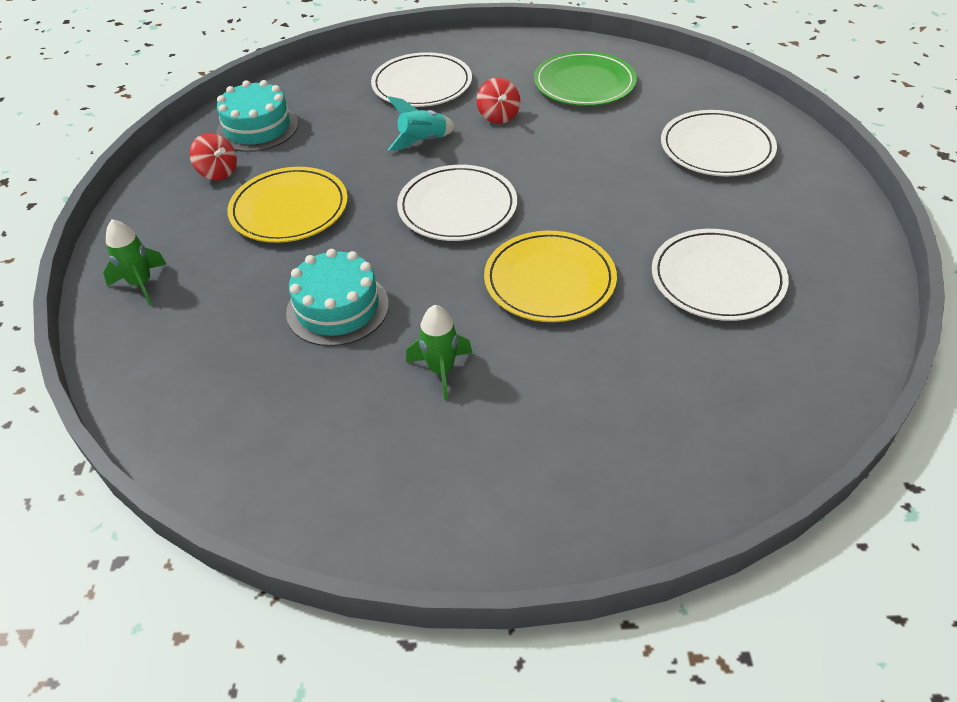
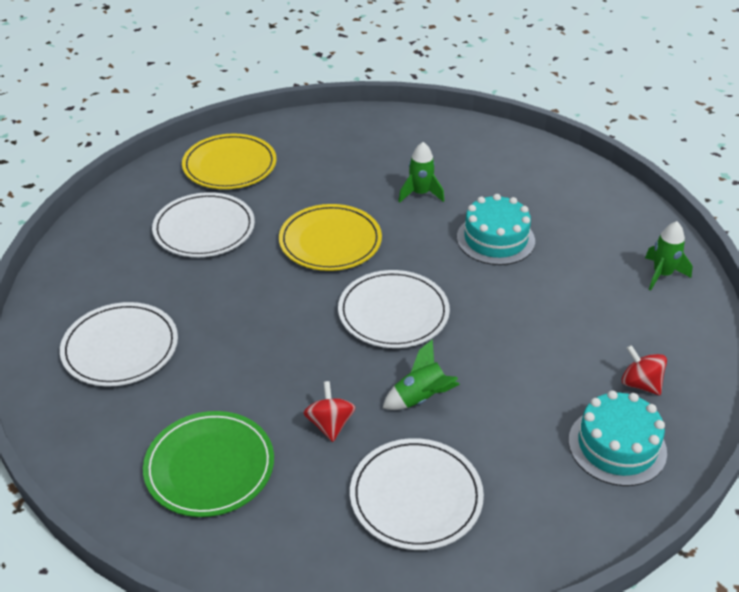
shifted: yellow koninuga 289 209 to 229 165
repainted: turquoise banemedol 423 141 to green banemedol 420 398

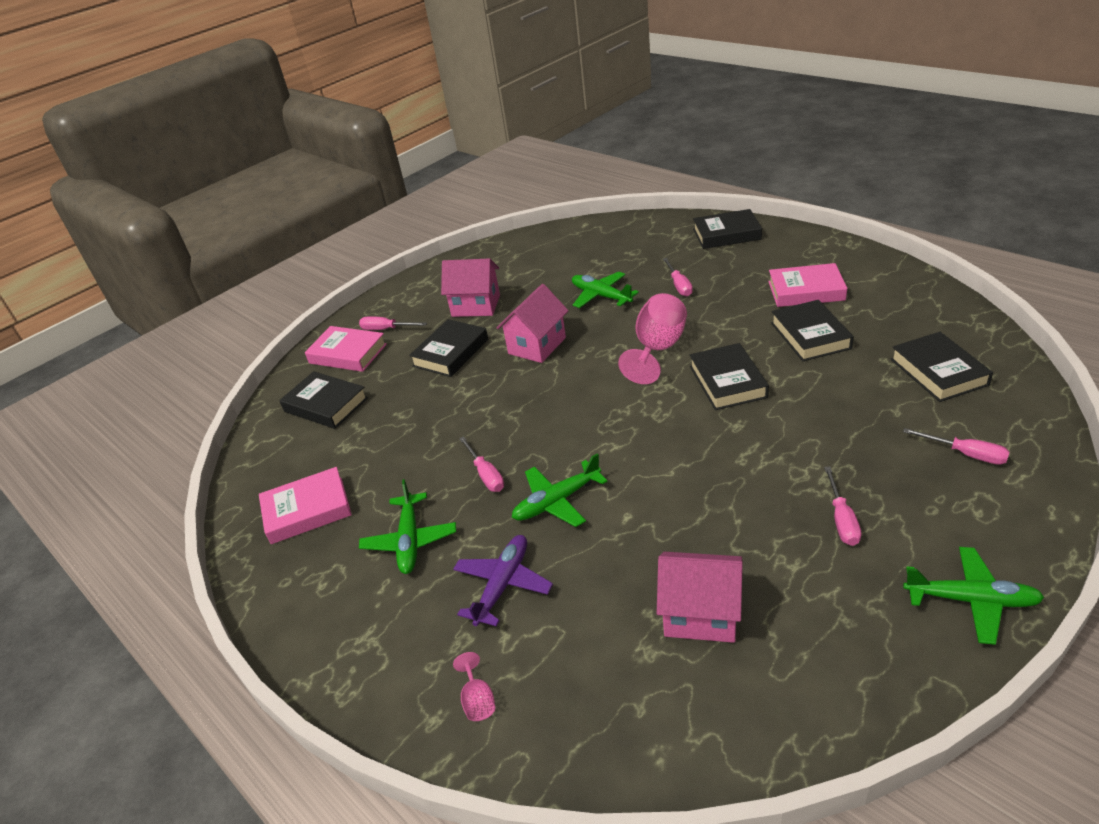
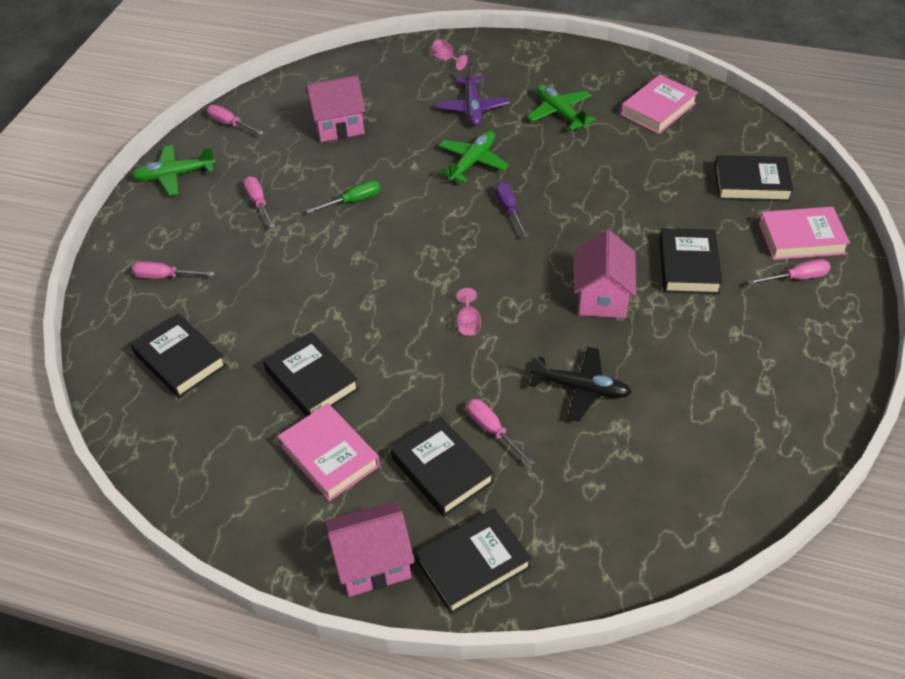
new: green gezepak 353 201; purple gezepak 509 209
shifted: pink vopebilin 476 306 to 373 563; pink gezepak 486 475 to 230 124; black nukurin 728 381 to 442 470
repainted: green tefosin 601 296 to black tefosin 581 388
rotated: pink nukurin 806 291 = 330 456 75 degrees clockwise
scaled: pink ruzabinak 658 349 = 468 323 x0.45

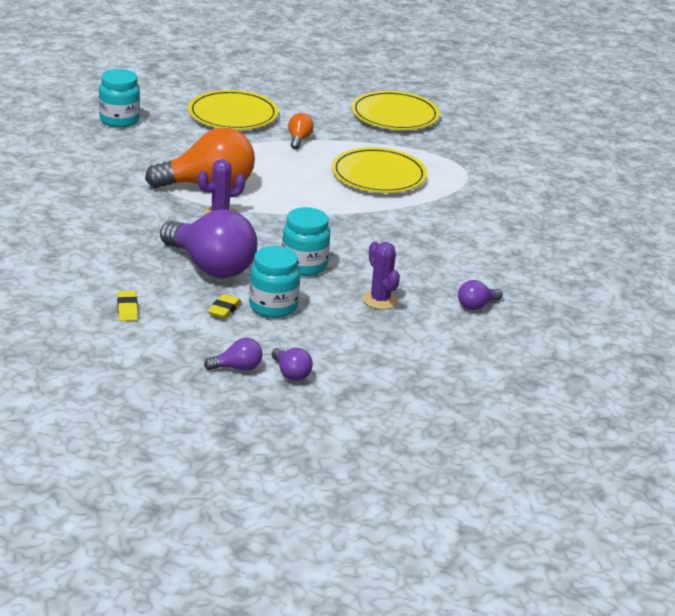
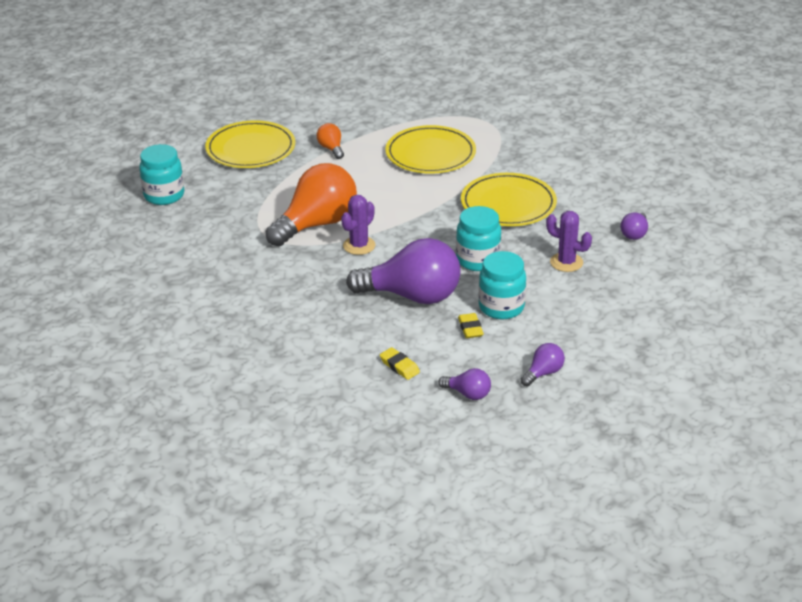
shifted: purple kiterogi 291 374 to 468 394; yellow koninuga 395 115 to 508 204

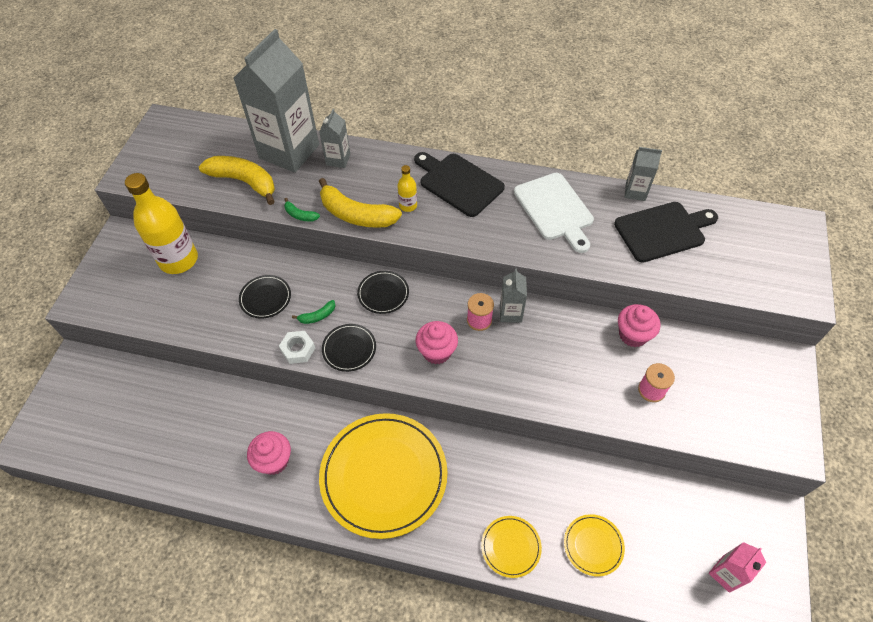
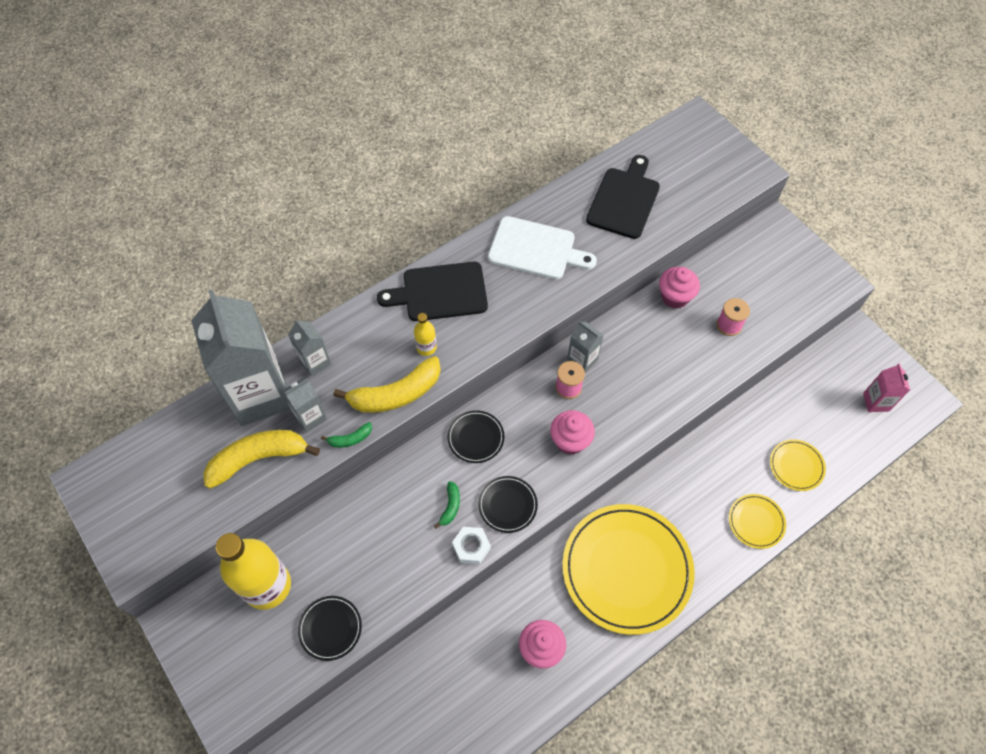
shifted: black koninuga 265 298 to 330 628; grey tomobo 635 192 to 310 417

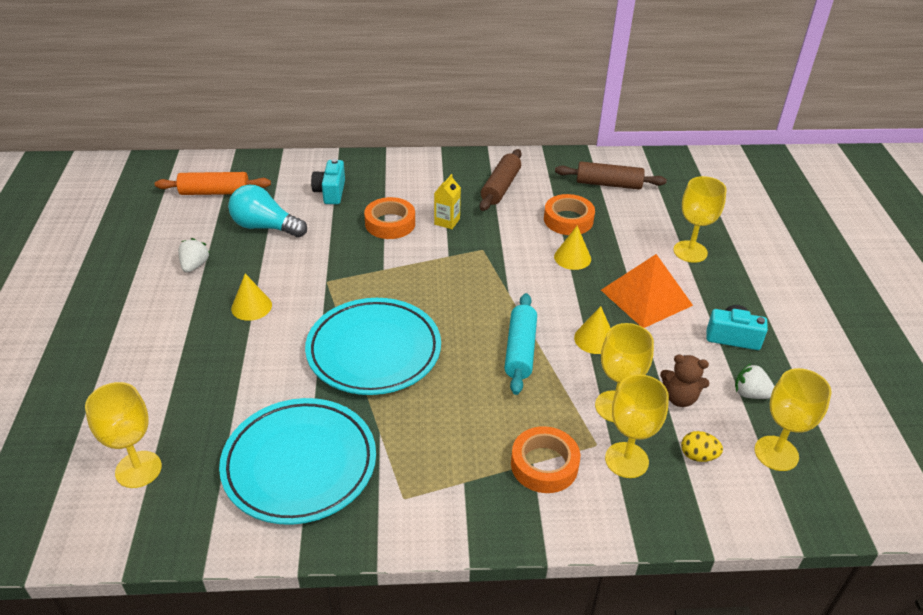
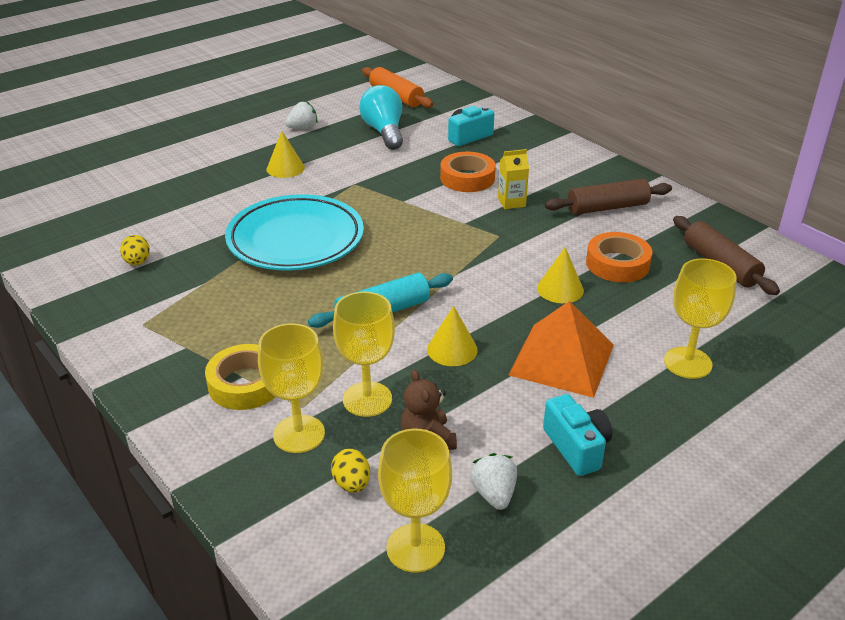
gone: yellow ruzabinak 138 469
swapped: turquoise koninuga 300 465 to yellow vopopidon 137 262
repainted: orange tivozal 544 465 to yellow tivozal 245 384

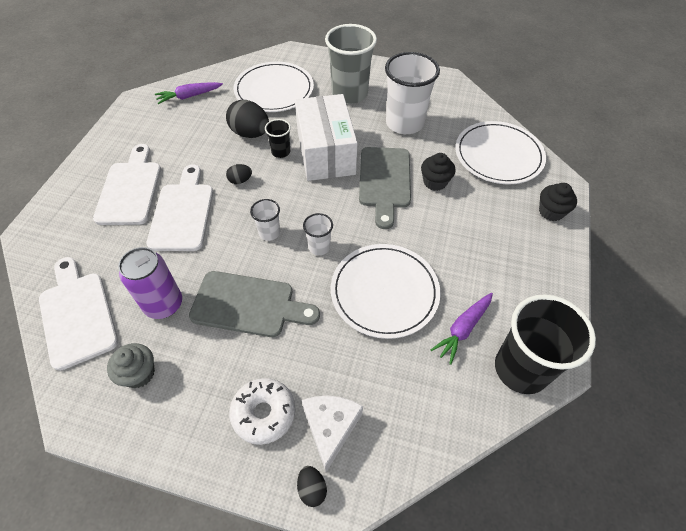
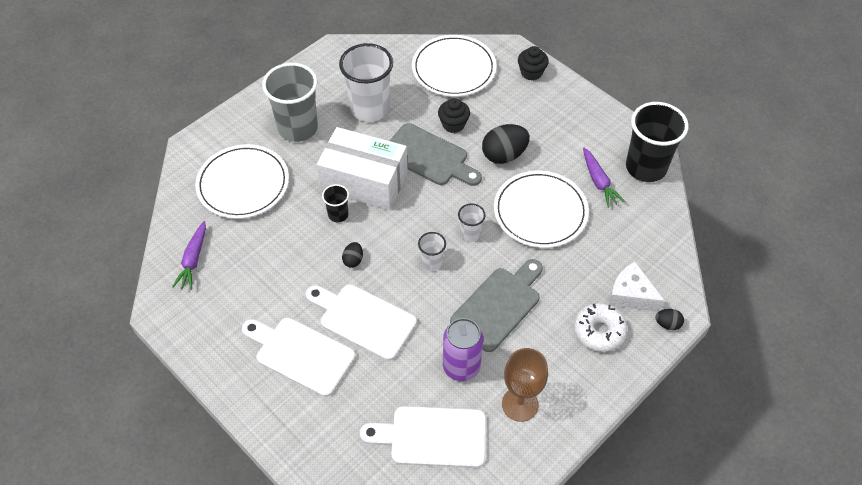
shifted: black vopopidon 250 133 to 504 155
swapped: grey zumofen 139 373 to brown ruzabinak 520 404

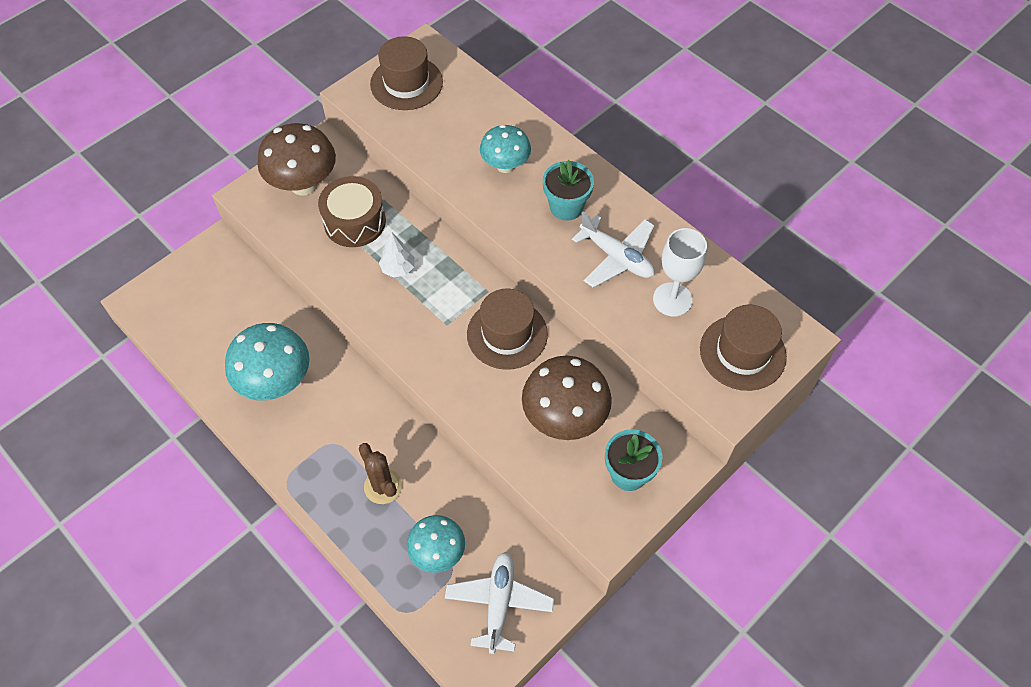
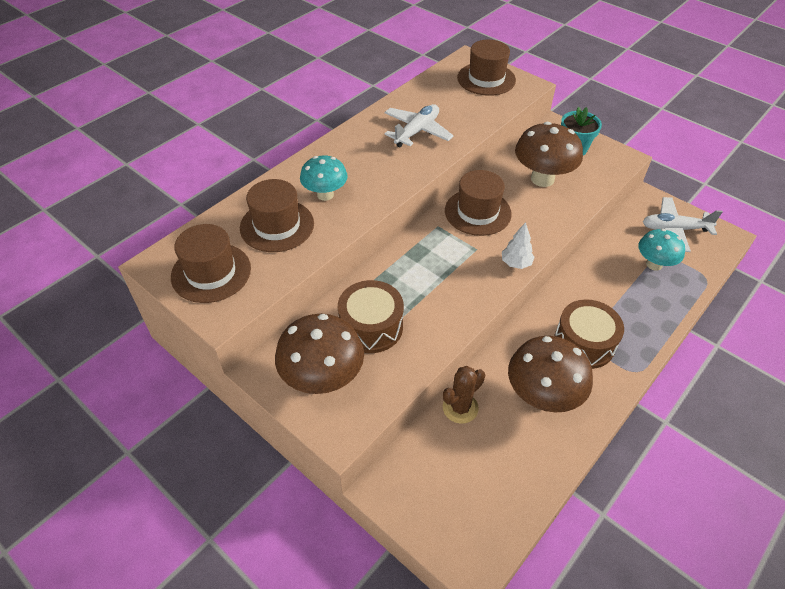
gone: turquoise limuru 566 207; white ruzabinak 672 299
new: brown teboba 277 225; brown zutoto 584 343
shifted: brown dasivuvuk 383 486 to 460 408; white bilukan 398 269 to 516 263
repainted: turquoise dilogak 276 382 to brown dilogak 542 397

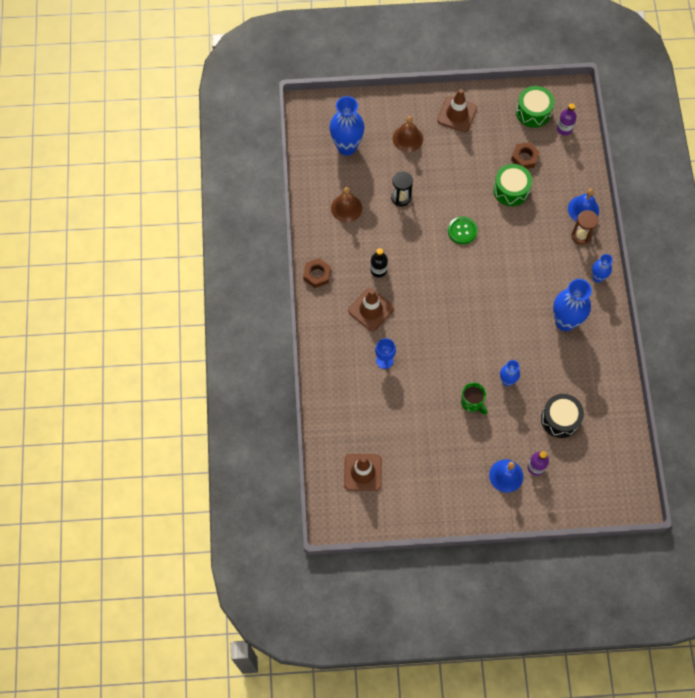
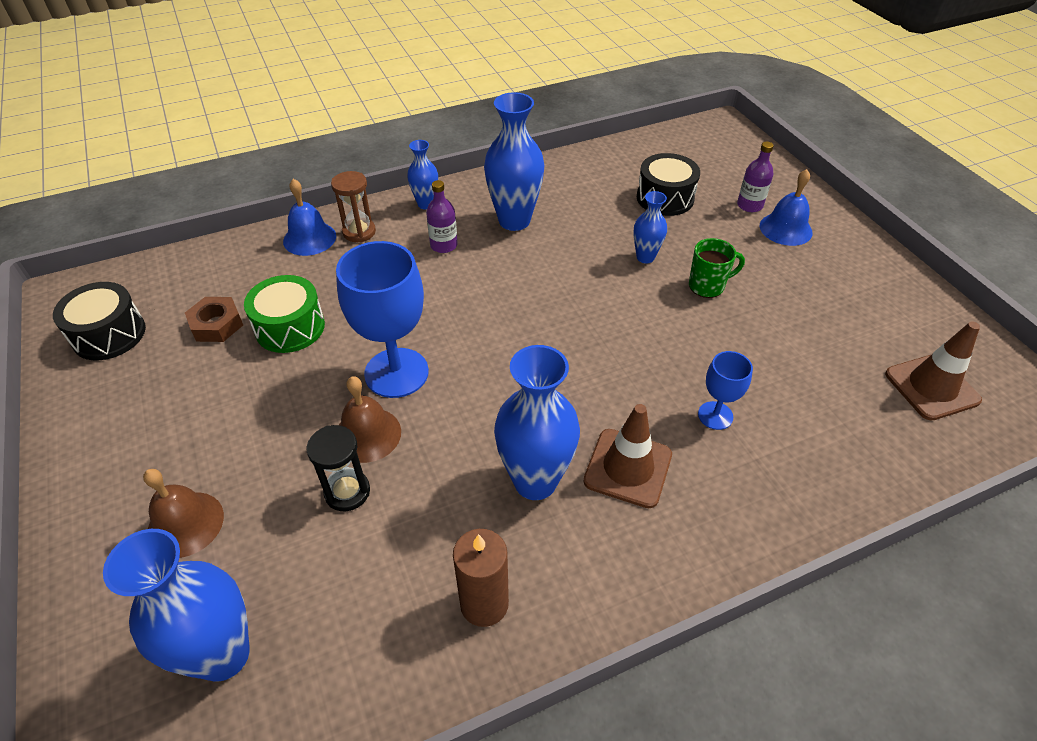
gone: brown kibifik 317 275; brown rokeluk 457 114
new: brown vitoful 484 604
shifted: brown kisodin 346 208 to 367 434; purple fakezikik 564 129 to 443 245
swapped: black fakezikik 378 270 to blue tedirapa 535 481; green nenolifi 462 231 to blue ruzabinak 396 373
repainted: green zutoto 533 112 to black zutoto 109 334
rotated: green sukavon 472 403 = 707 286 45 degrees clockwise

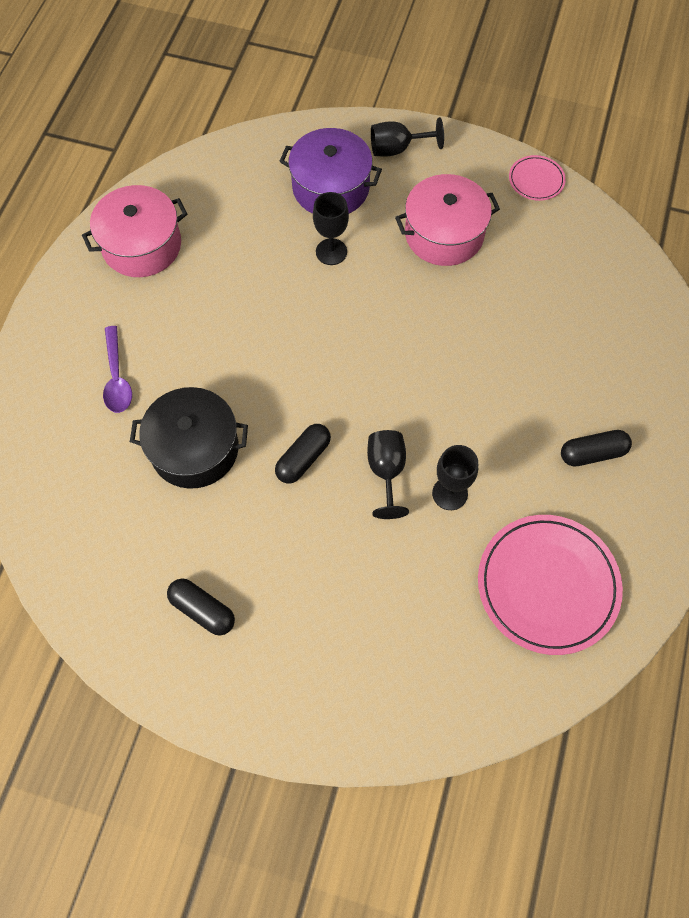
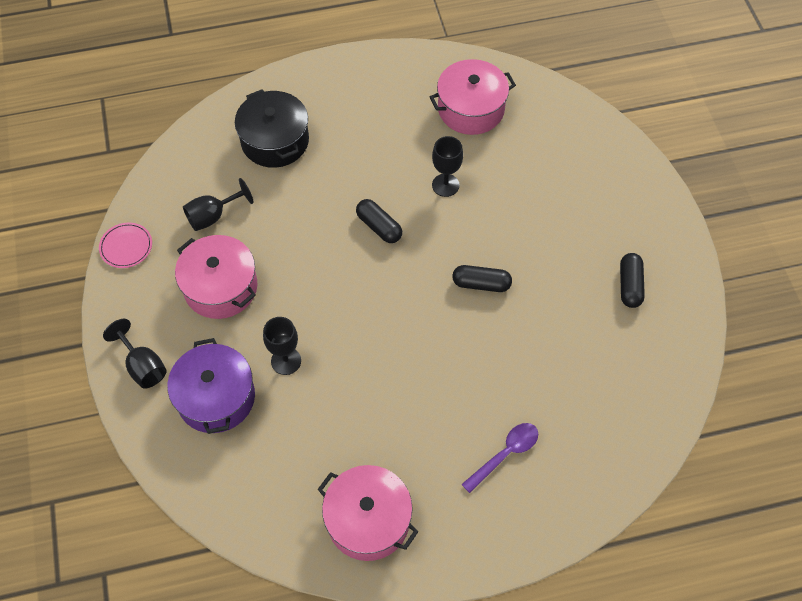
shifted: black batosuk 194 449 to 275 141; black ruzabinak 386 471 to 213 216; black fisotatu 592 453 to 379 227
swapped: pink koninuga 547 585 to pink batosuk 471 109

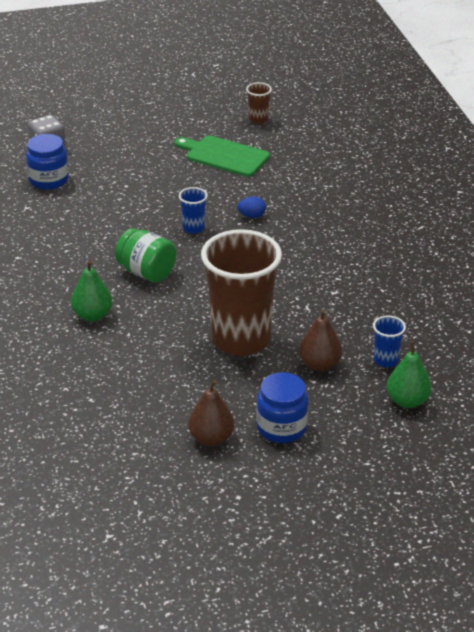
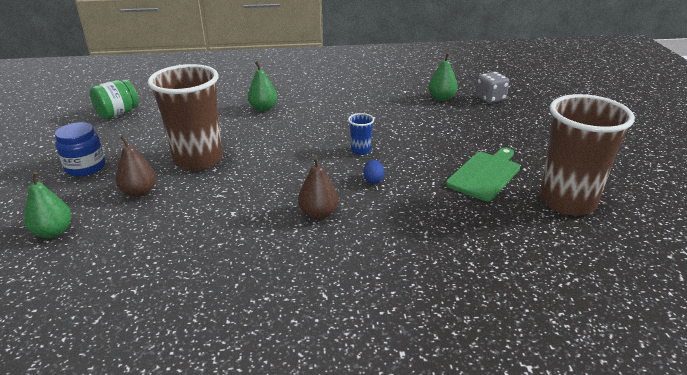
gone: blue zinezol 386 360
shifted: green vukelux 146 272 to 118 113; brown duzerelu 211 438 to 318 213
swapped: blue vukelux 49 180 to green duzerelu 441 98
scaled: brown zinezol 258 120 = 567 201 x2.43

